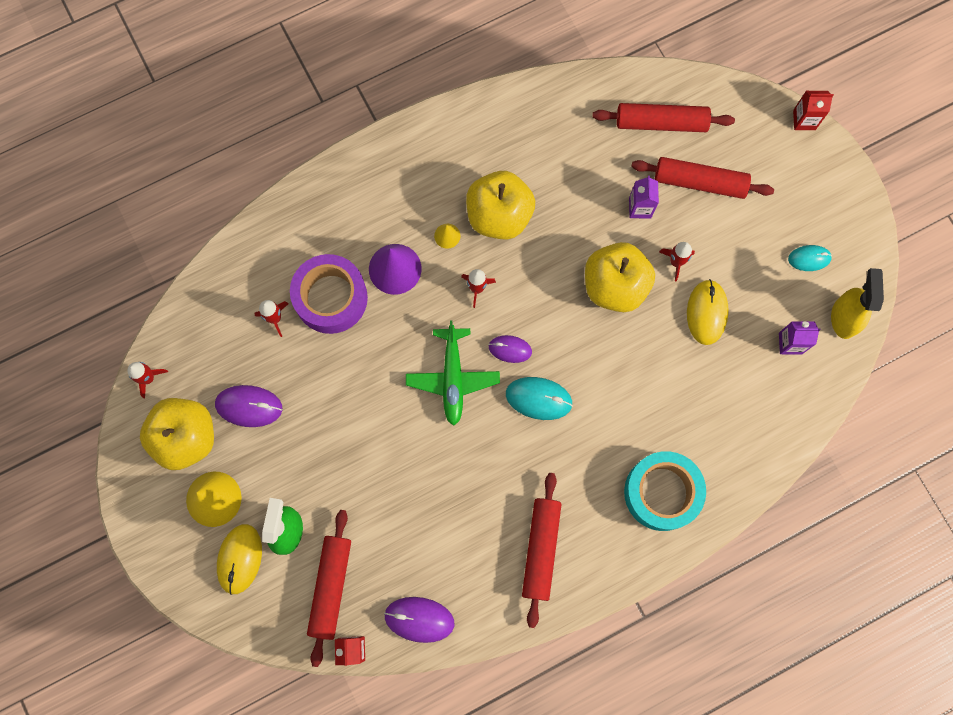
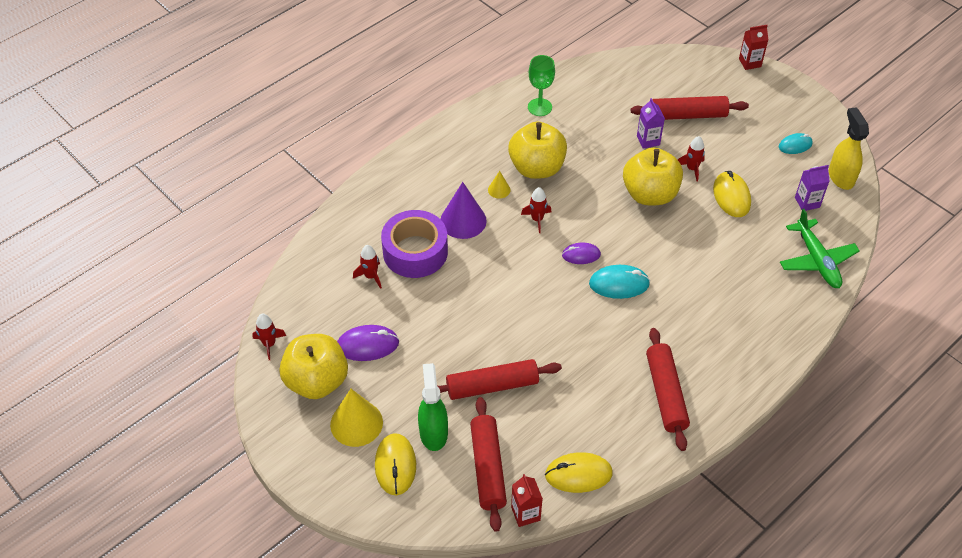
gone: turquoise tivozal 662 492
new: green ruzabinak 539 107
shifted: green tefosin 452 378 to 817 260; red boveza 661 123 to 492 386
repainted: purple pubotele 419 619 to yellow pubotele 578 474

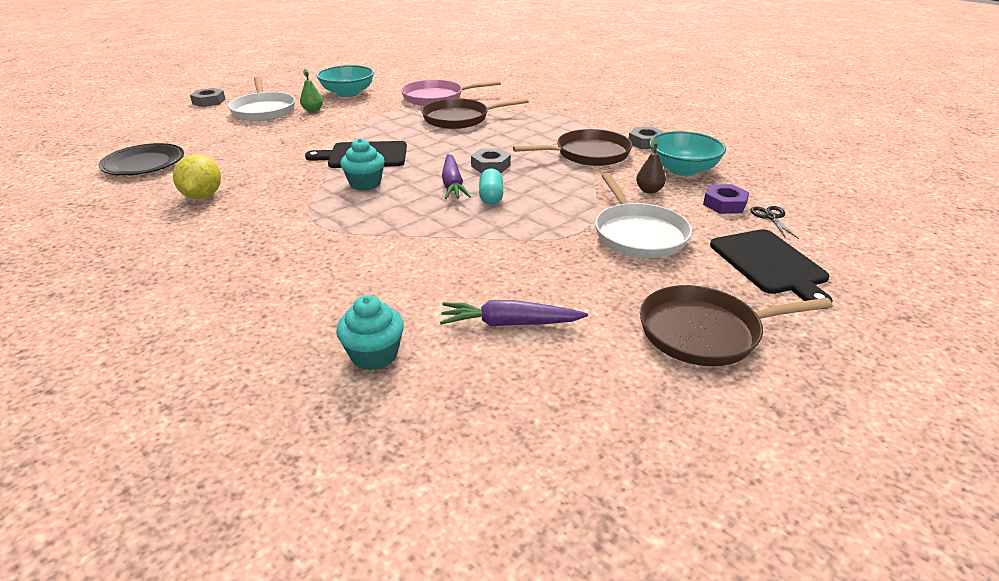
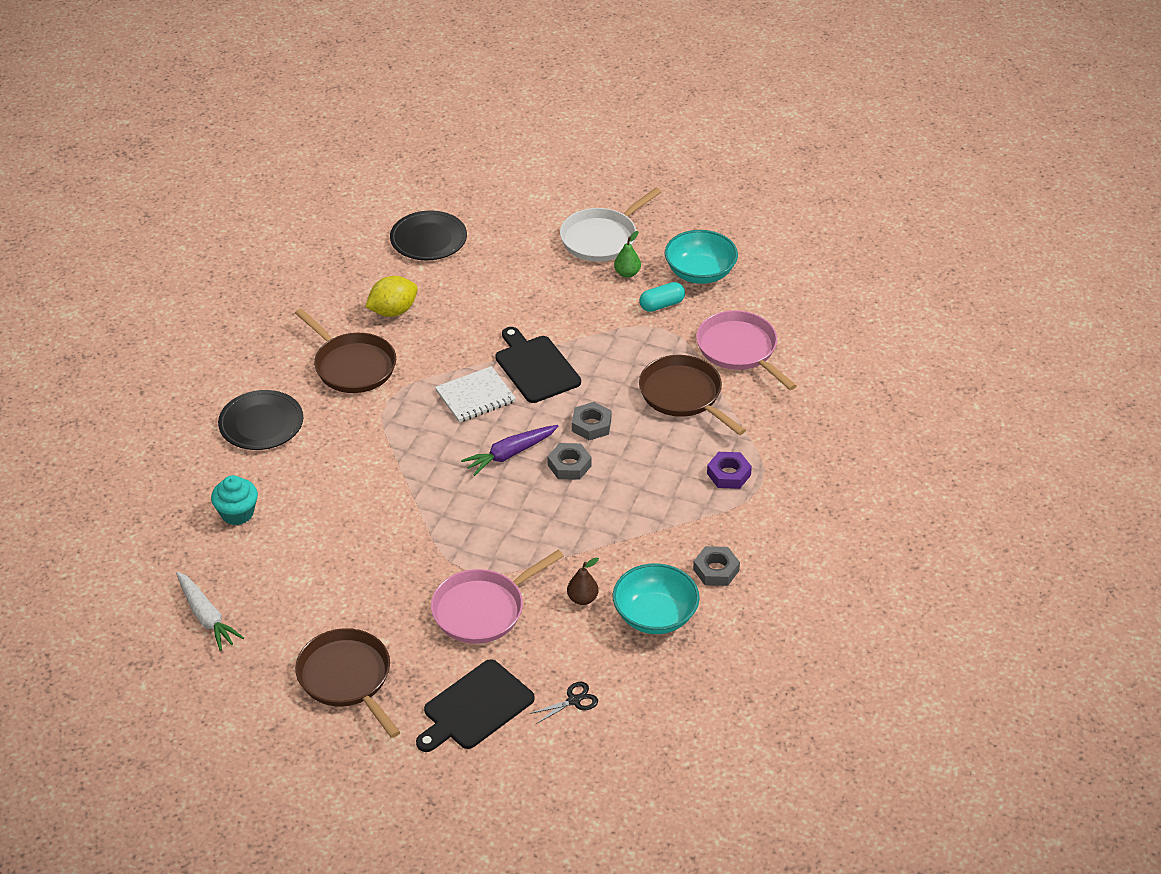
gone: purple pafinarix 509 324
new: white pafinarix 206 617; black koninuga 261 424
shifted: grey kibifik 209 101 to 591 425; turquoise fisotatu 491 197 to 662 305; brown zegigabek 588 154 to 352 366; purple kibifik 724 204 to 728 474
swapped: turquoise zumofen 365 184 to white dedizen 475 396
repainted: white zegigabek 638 234 to pink zegigabek 482 610

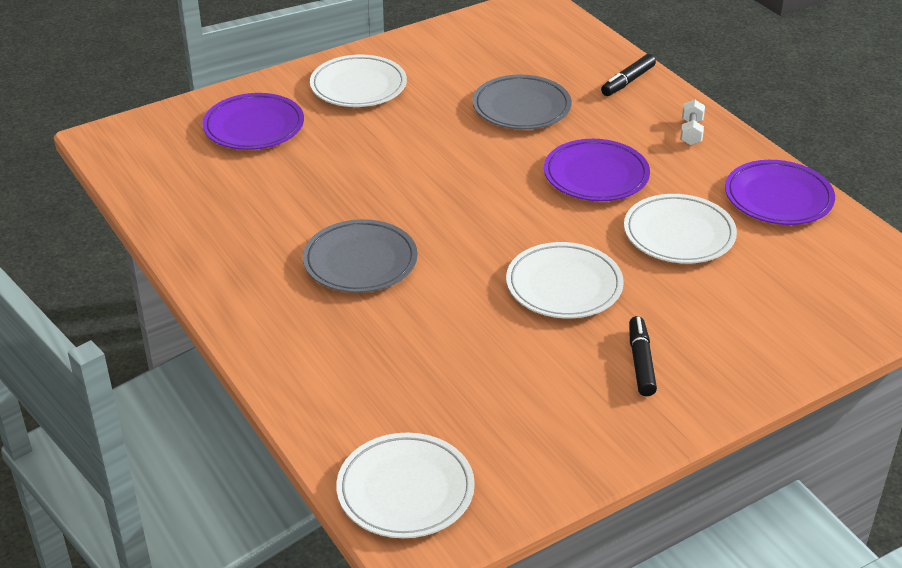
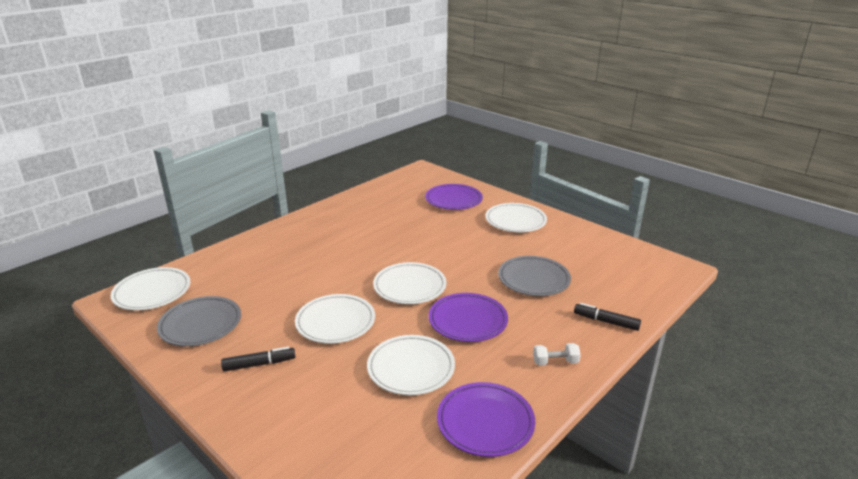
new: white koninuga 409 287
shifted: grey koninuga 360 262 to 200 324

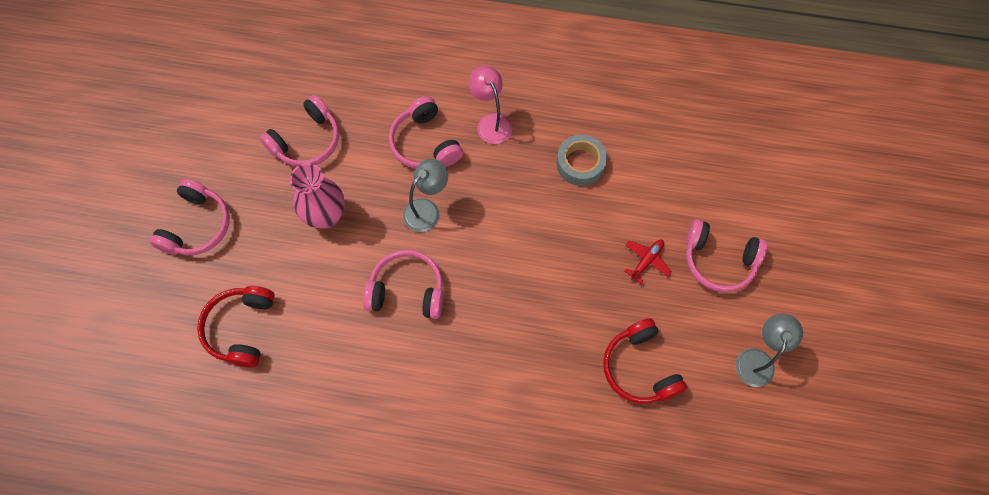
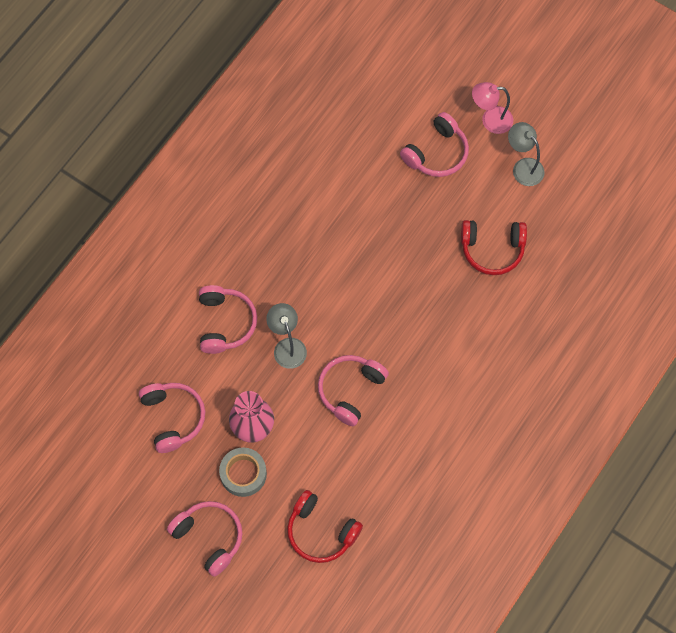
gone: red tefosin 646 261
shifted: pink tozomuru 491 122 to 490 120; grey tivozal 580 163 to 243 474
rotated: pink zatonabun 425 143 = 225 323 90 degrees counterclockwise

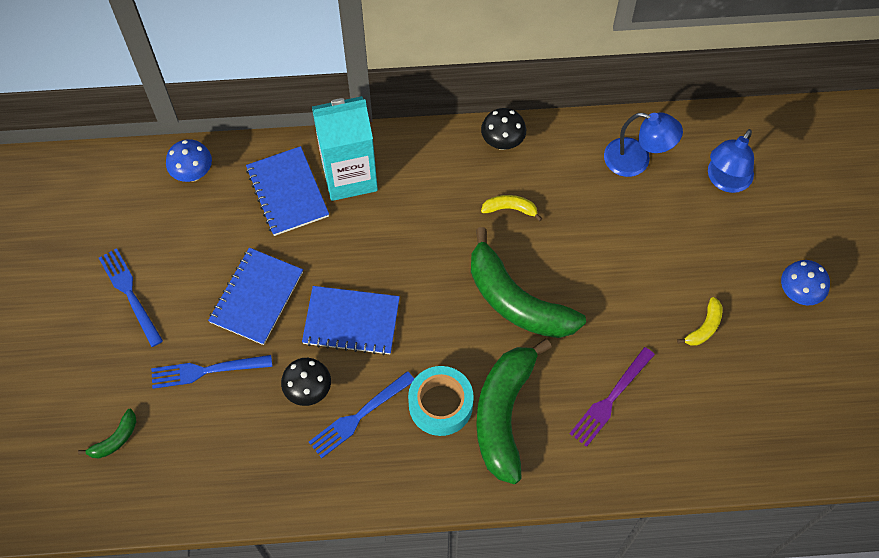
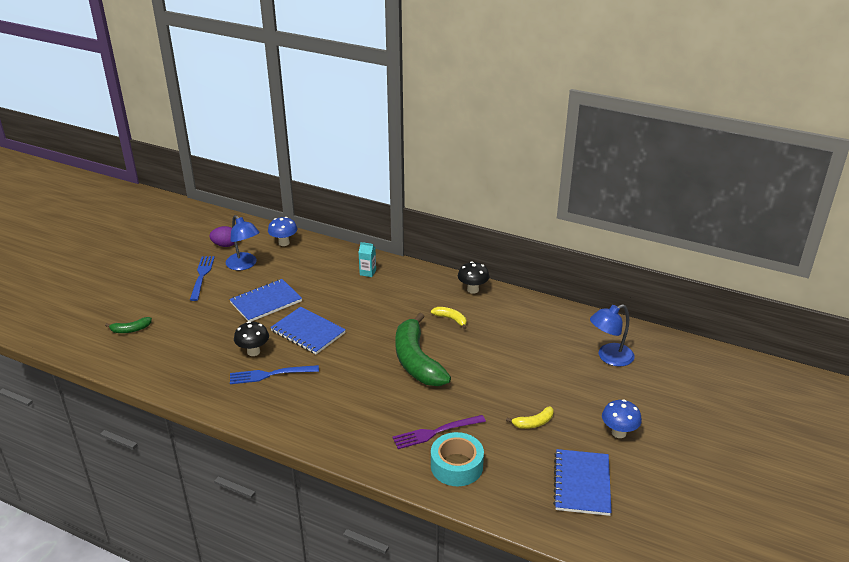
gone: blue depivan 206 371; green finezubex 504 414
new: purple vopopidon 225 245
shifted: blue dedizen 287 192 to 582 483; turquoise tivozal 440 405 to 456 466; blue tozomuru 636 160 to 244 265
scaled: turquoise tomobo 349 176 = 368 272 x0.41

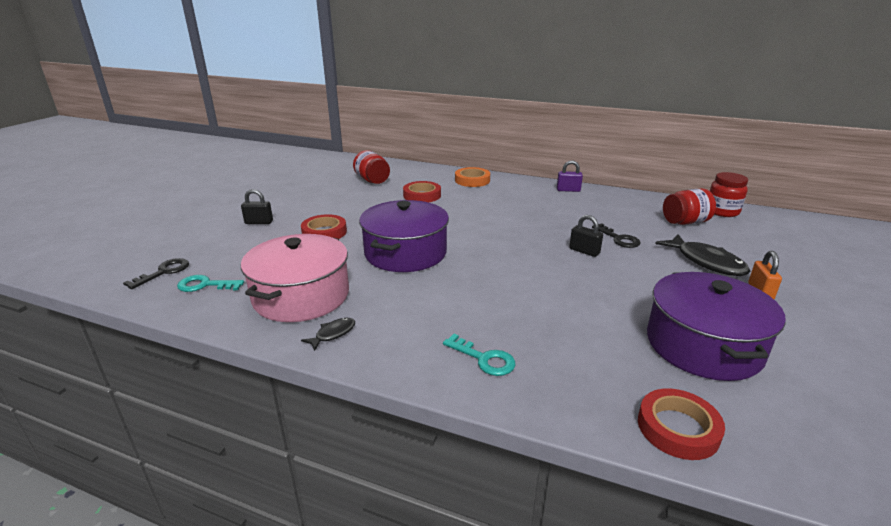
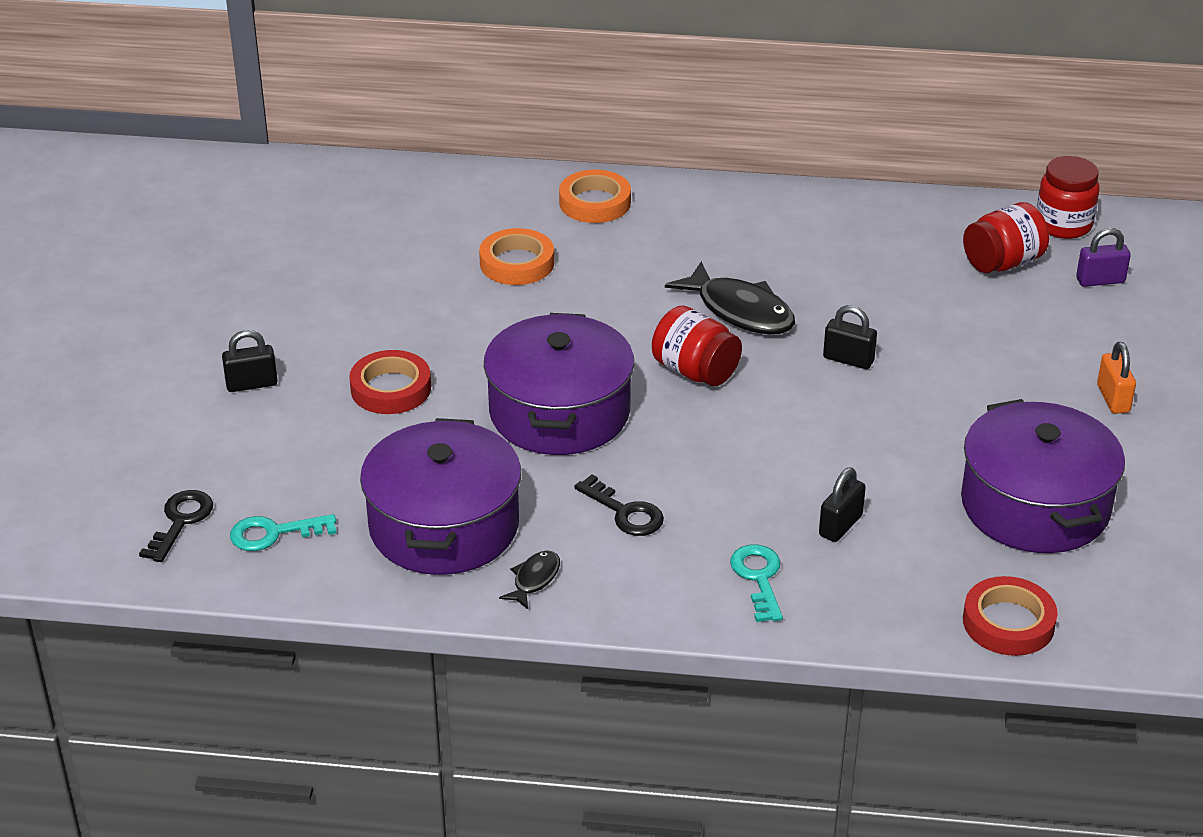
new: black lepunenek 840 525
shifted: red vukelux 372 180 to 695 371; purple lepunenek 568 190 to 1100 280; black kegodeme 619 239 to 625 512; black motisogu 706 262 to 740 311
repainted: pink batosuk 301 296 to purple batosuk 444 526; red tivozal 422 195 to orange tivozal 517 263
rotated: turquoise kegodeme 484 359 = 758 578 120 degrees counterclockwise

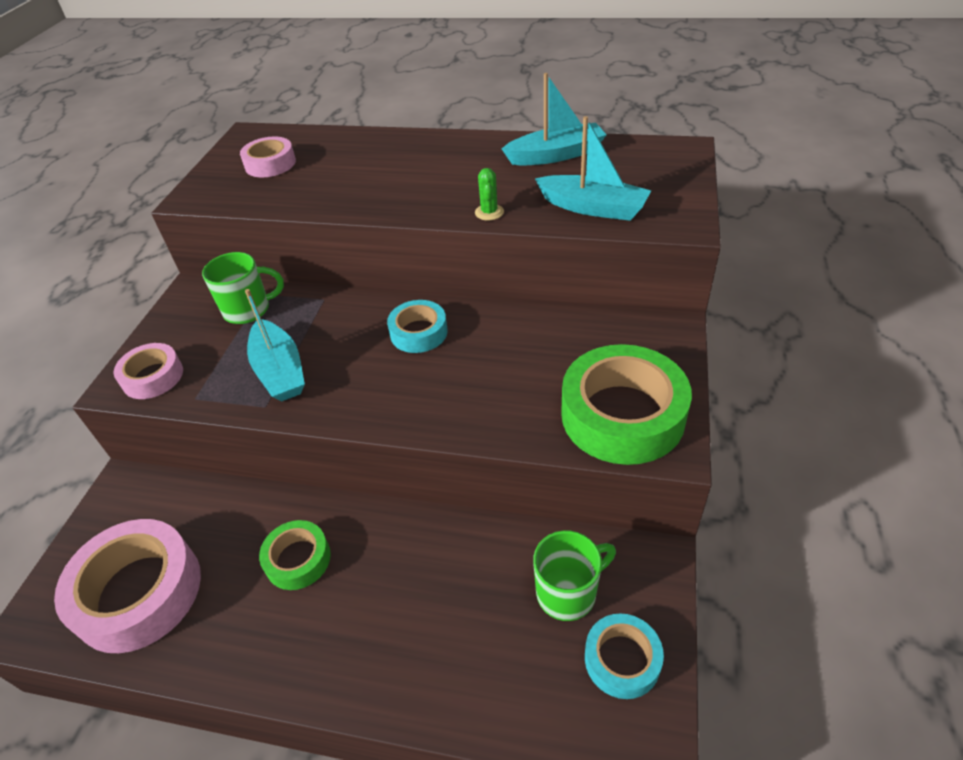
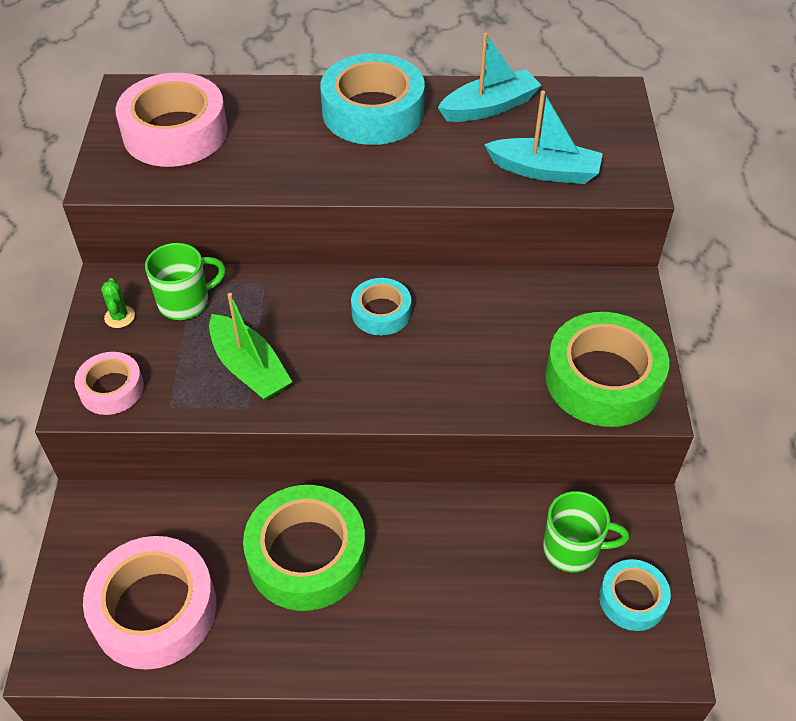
new: turquoise tivozal 373 112
shifted: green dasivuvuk 489 212 to 119 317
repainted: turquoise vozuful 279 371 to green vozuful 249 368
rotated: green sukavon 568 592 = 572 549 45 degrees clockwise
scaled: pink tivozal 270 164 = 175 132 x1.83; green tivozal 298 559 = 307 555 x1.83

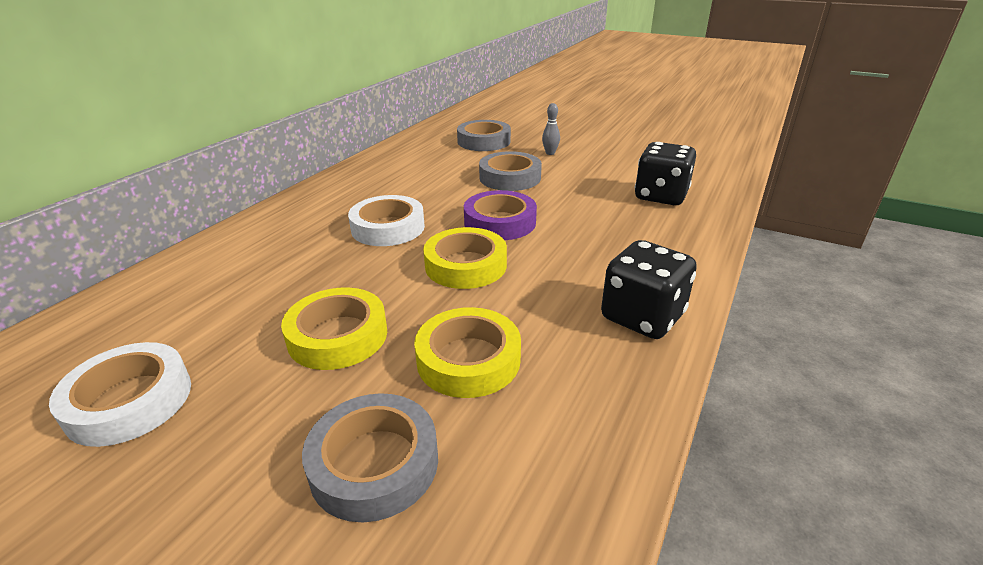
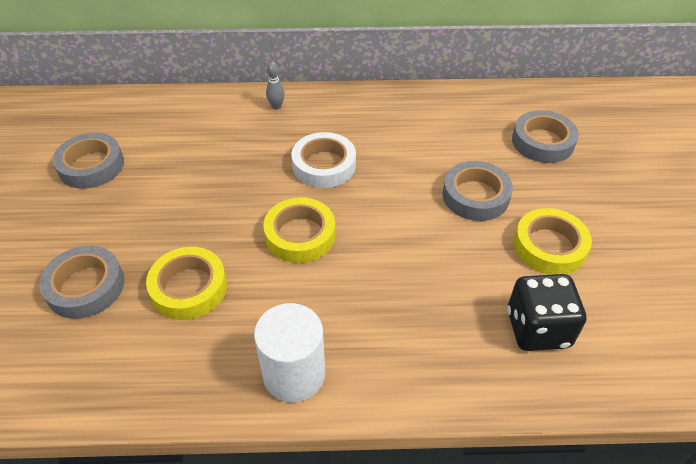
gone: purple tivozal 500 222
shifted: yellow tivozal 338 336 to 549 246; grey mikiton 550 153 to 276 106
swapped: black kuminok 642 317 to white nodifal 294 374
repainted: white tivozal 129 401 to grey tivozal 91 166

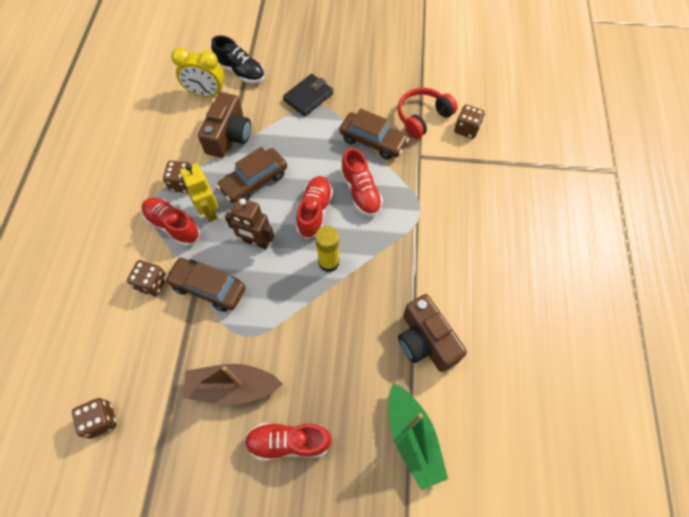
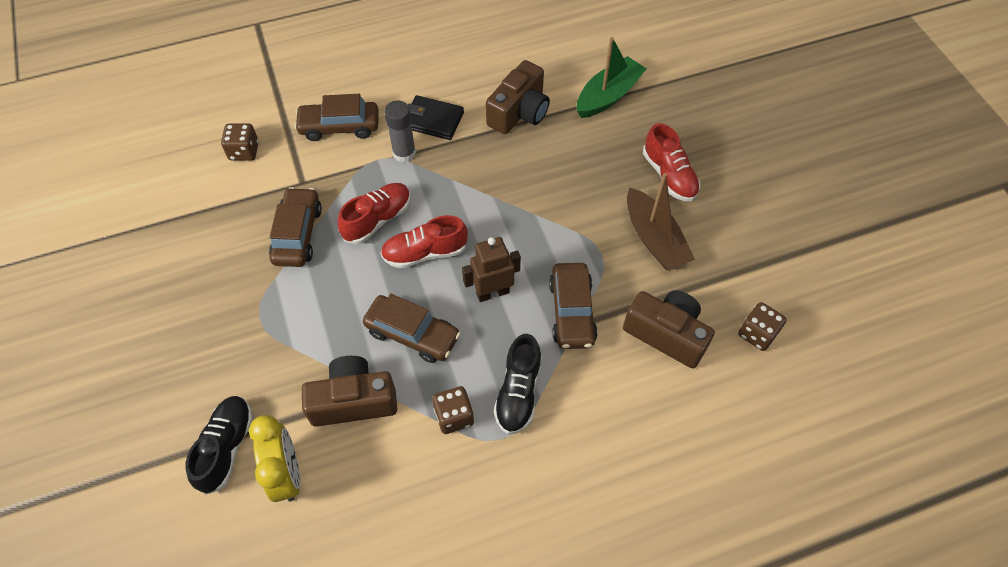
gone: brown kuminok 152 283; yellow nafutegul 209 210; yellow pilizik 328 262; red zatonabun 422 117
new: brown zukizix 339 127; grey pilizik 404 153; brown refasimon 666 334
shifted: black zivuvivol 308 97 to 433 120
repainted: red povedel 173 226 to black povedel 518 393
rotated: brown nafutegul 256 242 = 492 292 105 degrees counterclockwise

